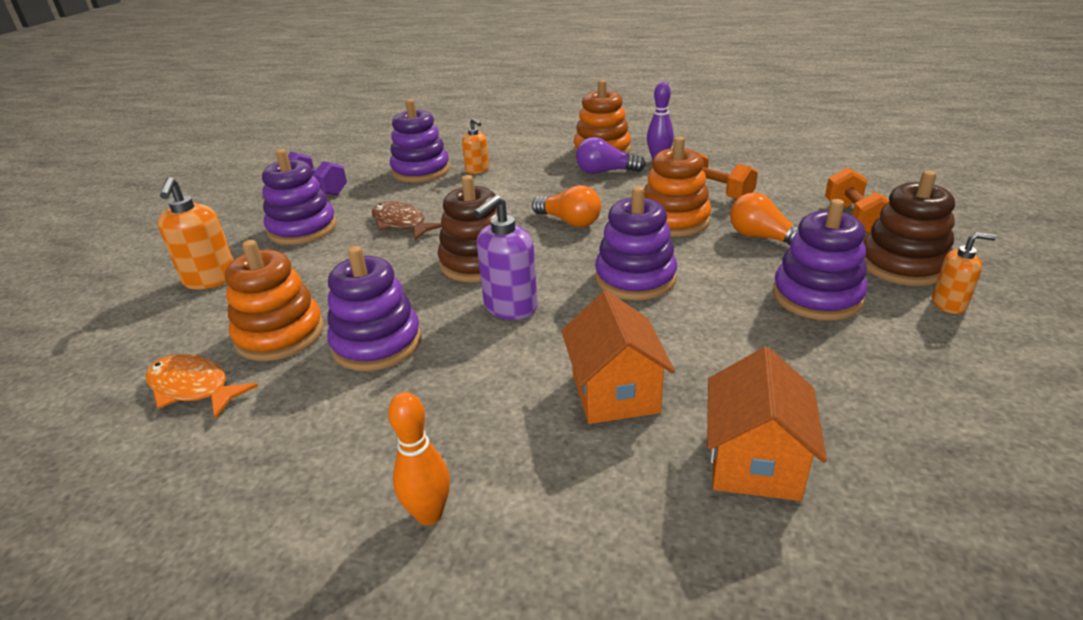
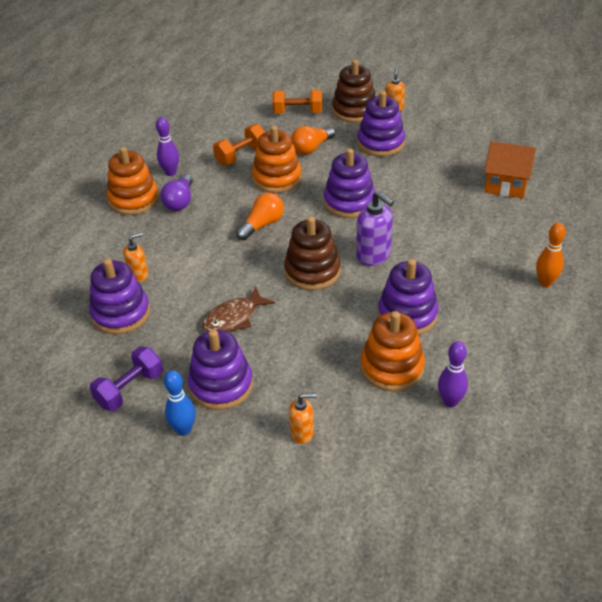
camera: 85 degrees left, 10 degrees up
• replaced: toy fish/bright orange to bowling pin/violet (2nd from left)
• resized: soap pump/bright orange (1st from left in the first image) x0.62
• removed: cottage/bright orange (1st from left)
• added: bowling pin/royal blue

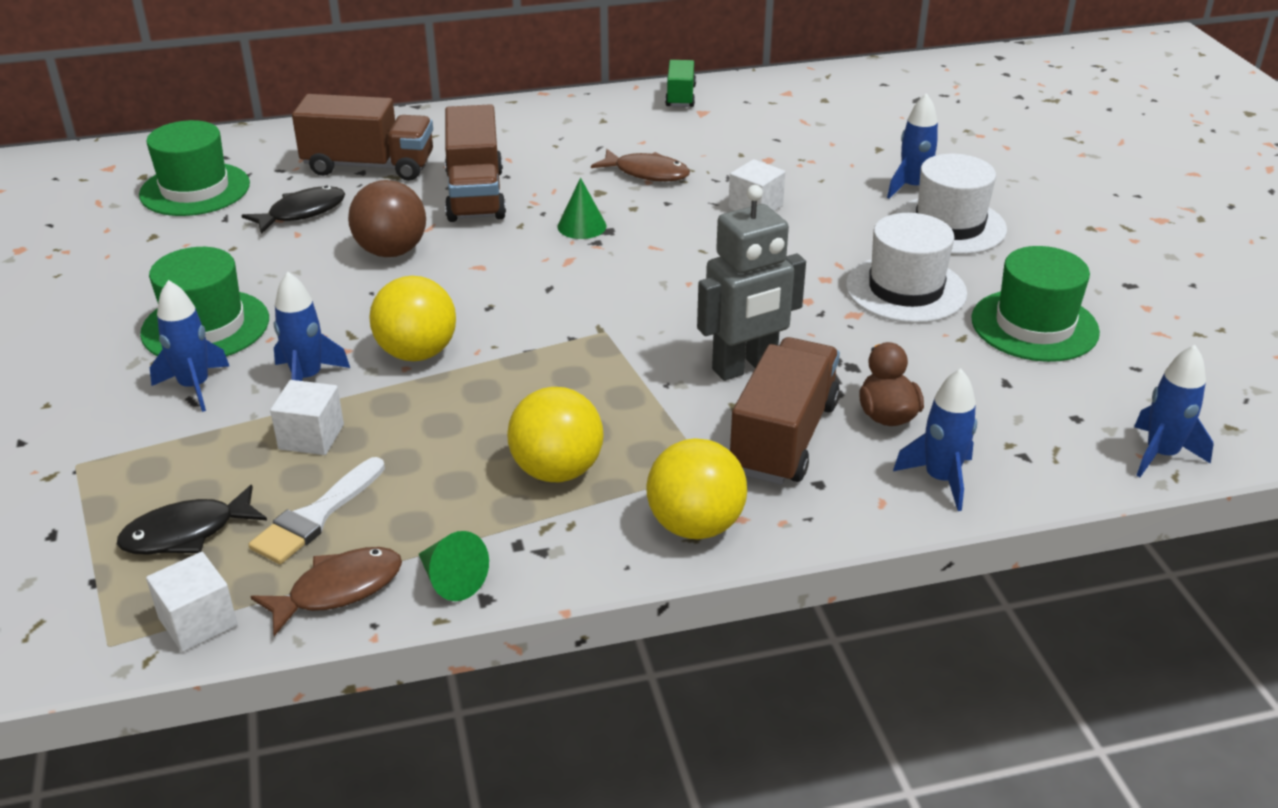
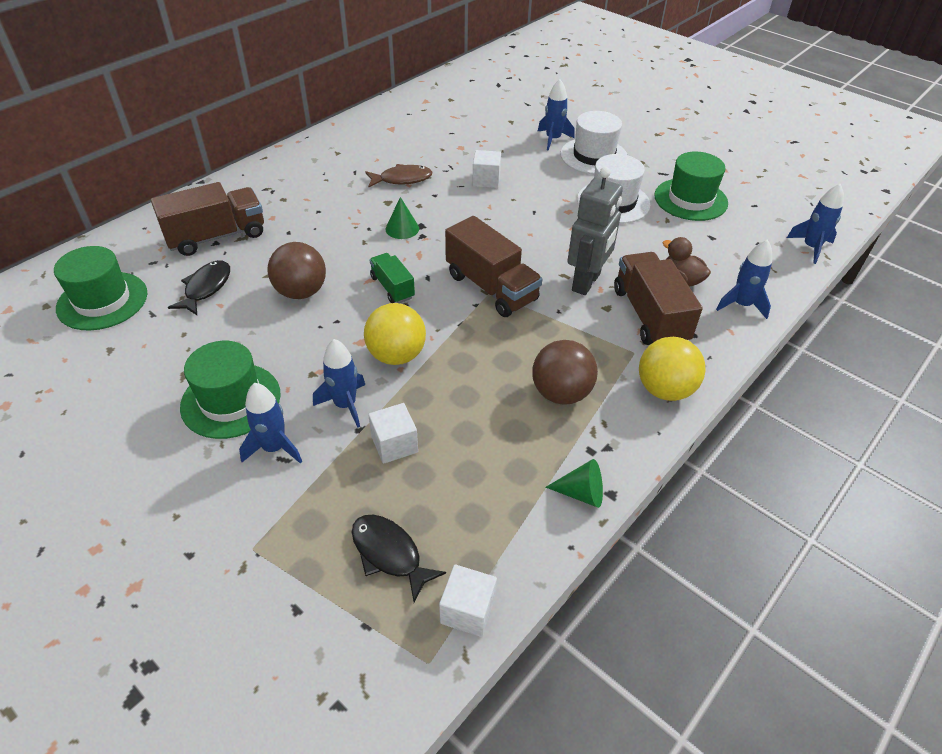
camera: 35 degrees left, 10 degrees up
• turned: toy fish/ebony (1st from left in the first image) 105 degrees clockwise
• removed: paint brush/white
• removed: toy fish/russet (1st from left)
• moved: toy truck/russet (2nd from left)
• recoloured: sphere/golden (2nd from left) to sphere/russet (2nd from left)
• moved: toy truck/green

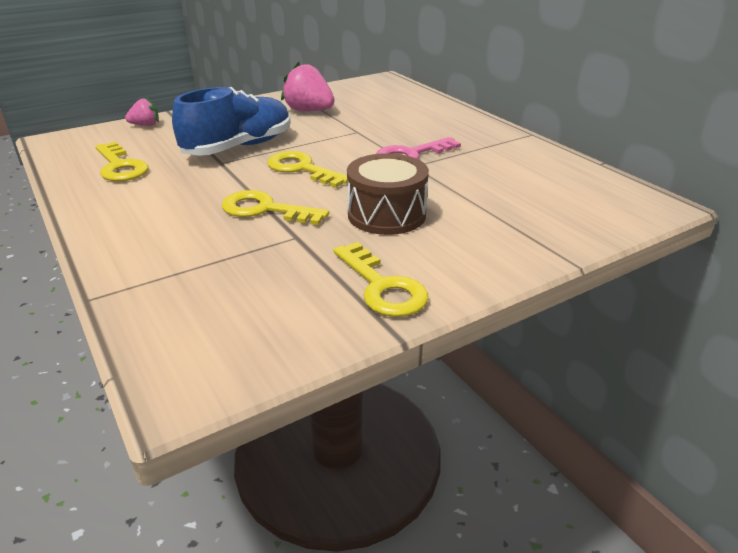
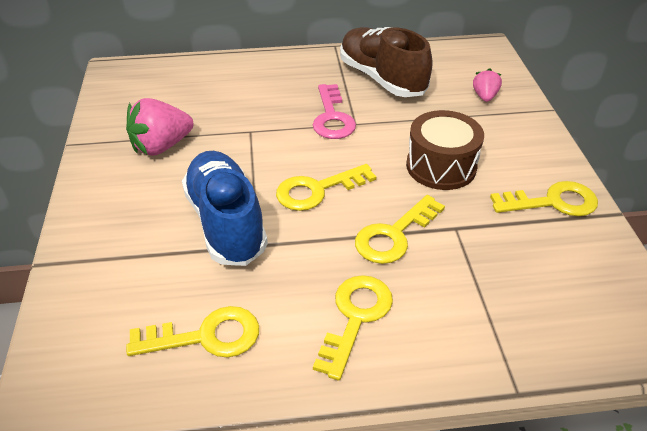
camera: 65 degrees left, 10 degrees up
• moved: strawberry/rosy (1st from left in the first image) to strawberry/rosy (2nd from left)
• added: key/golden (3rd from left)
• added: sneaker/russet

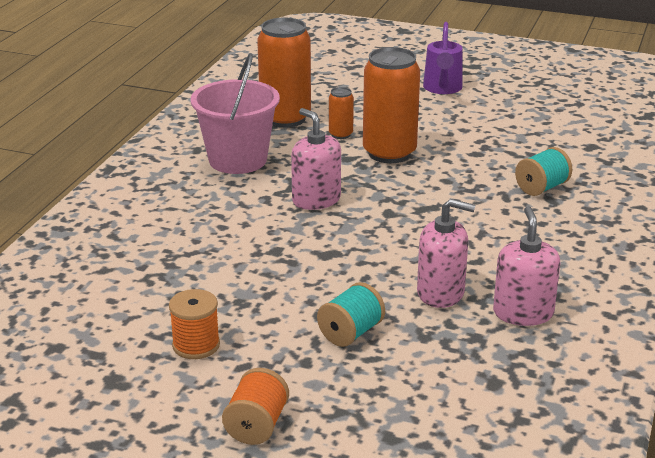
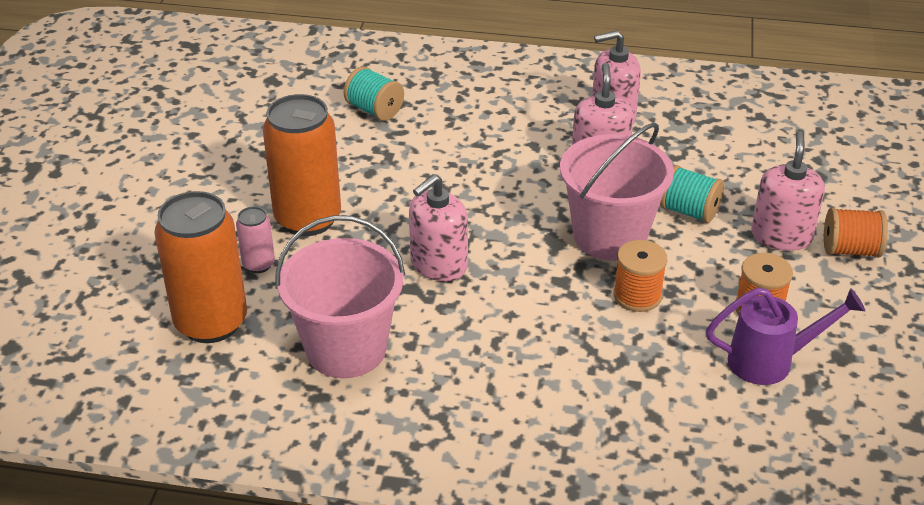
camera: 100 degrees left, 10 degrees up
• recoloured: can/bright orange (2nd from left) to can/rosy
• moved: sprinkling can/violet
• added: pail/rosy (2nd from left)
• added: spool/bright orange (1st from left)
• added: soap pump/rosy (4th from left)

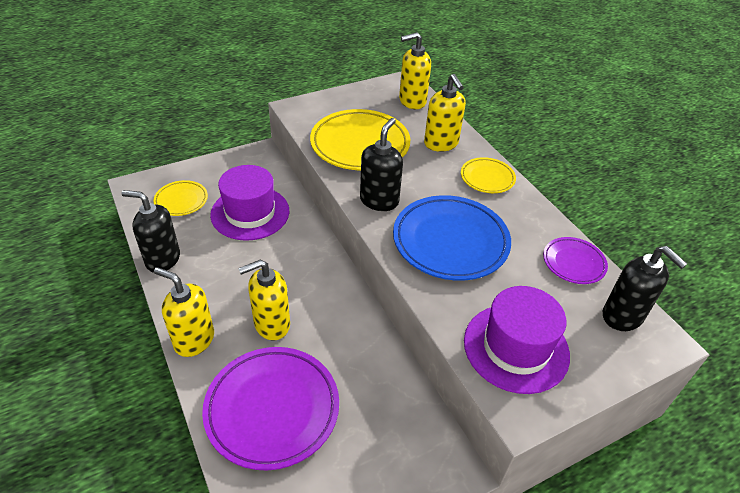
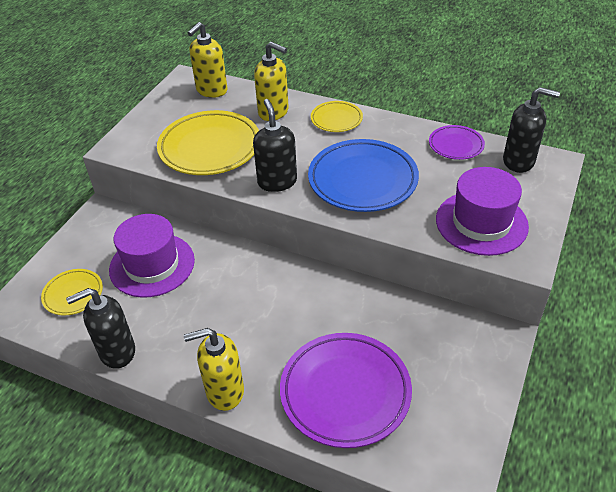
camera: 35 degrees left, 0 degrees up
• removed: soap pump/golden (2nd from left)

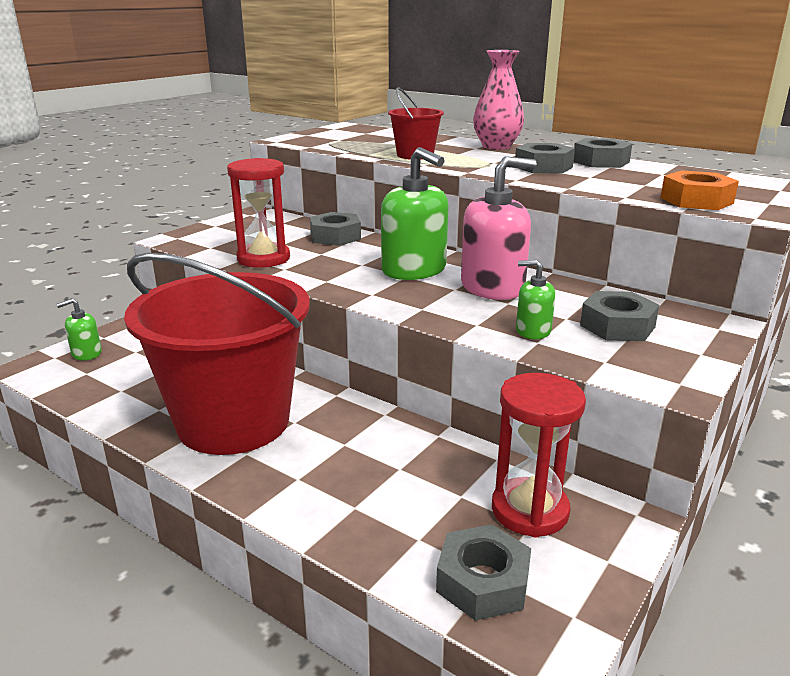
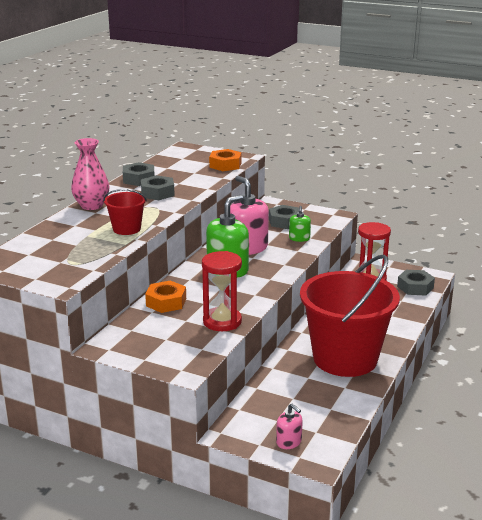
camera: 100 degrees left, 0 degrees up
• recoloured: soap pump/green (1st from left) to soap pump/rosy (2nd from left)
• recoloured: hexagon nut/ash-grey (1st from left) to hexagon nut/bright orange (1st from left)

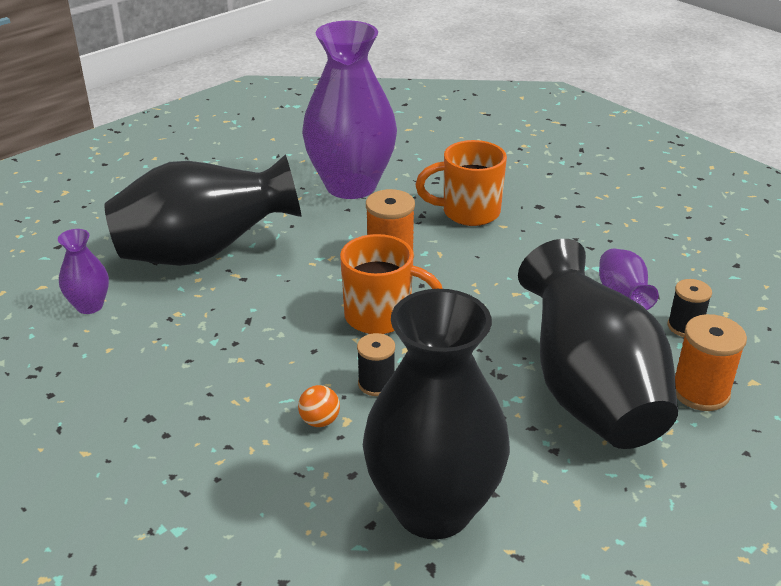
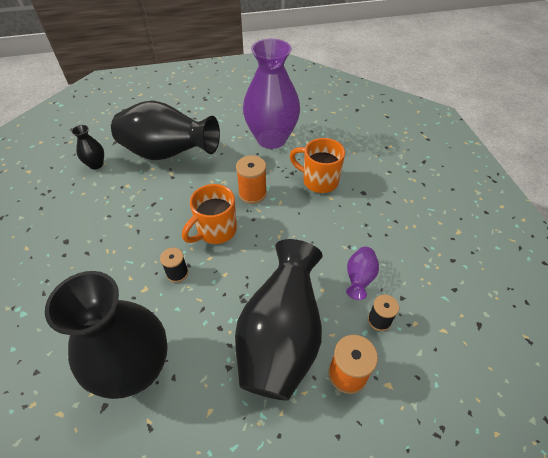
camera: 30 degrees right, 15 degrees up
• recoloured: vase/violet (1st from left) to vase/ebony (1st from left)
• removed: sphere/bright orange
• turned: mug/bright orange (1st from left) 90 degrees clockwise

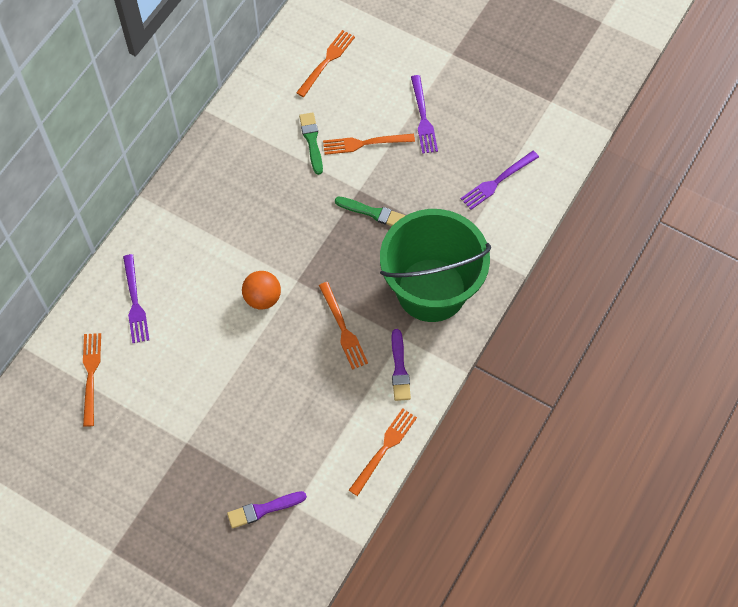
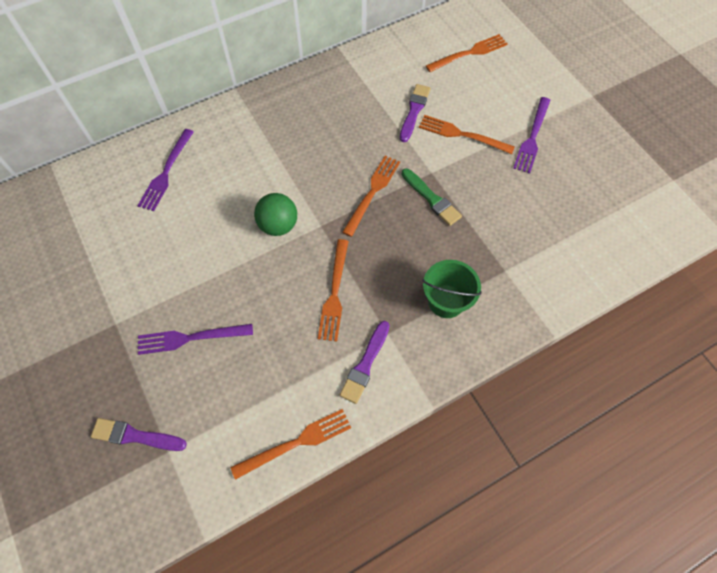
camera: 30 degrees right, 0 degrees up
• moved: table fork/bright orange (1st from left in the first image) to table fork/bright orange (3rd from left)
• recoloured: sphere/bright orange to sphere/green
• recoloured: paint brush/green (1st from left) to paint brush/violet (3rd from left)
• resized: pail/green x0.45
• moved: table fork/violet (3rd from left in the first image) to table fork/violet (2nd from left)

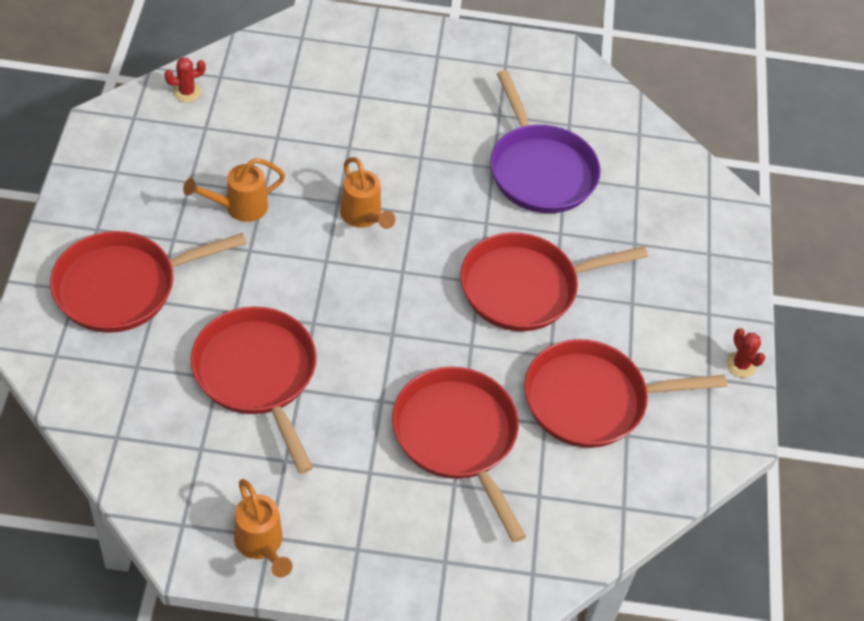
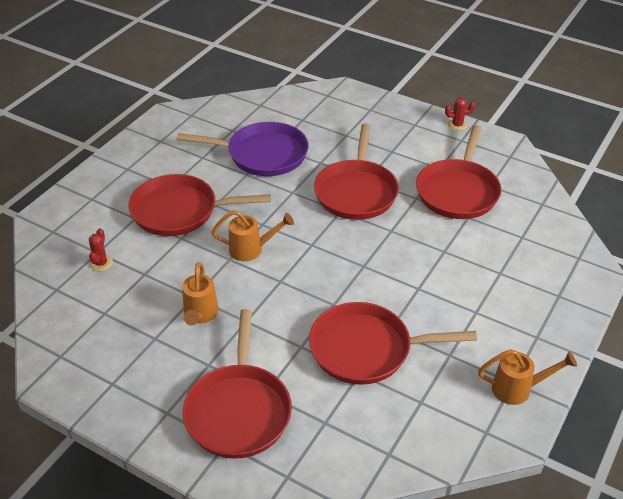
camera: 60 degrees left, 10 degrees down
• moved: saguaro cactus/crimson (1st from left)
• moved: frying pan/crimson (3rd from left in the first image) to frying pan/crimson (1st from left)

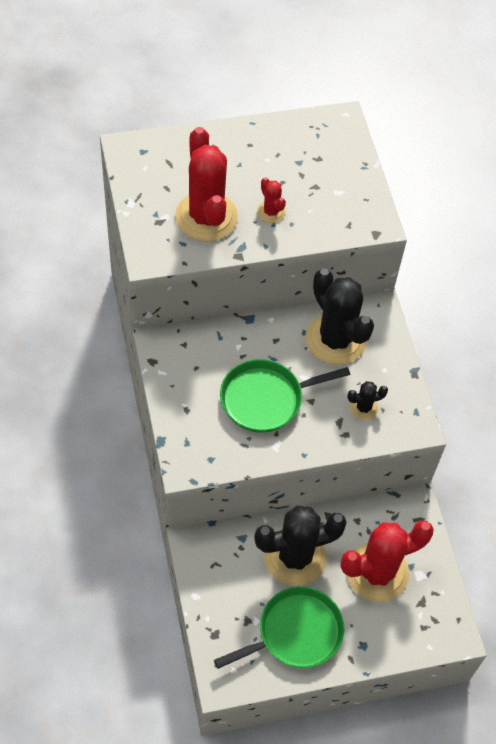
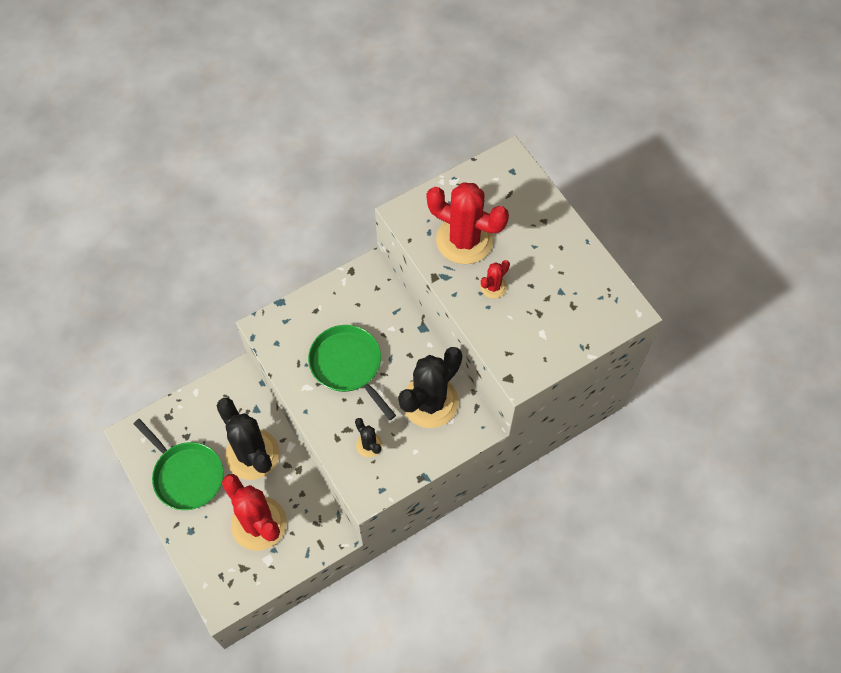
camera: 75 degrees right, 5 degrees up
• turned: saguaro cactus/crimson (1st from left in the first image) 60 degrees clockwise

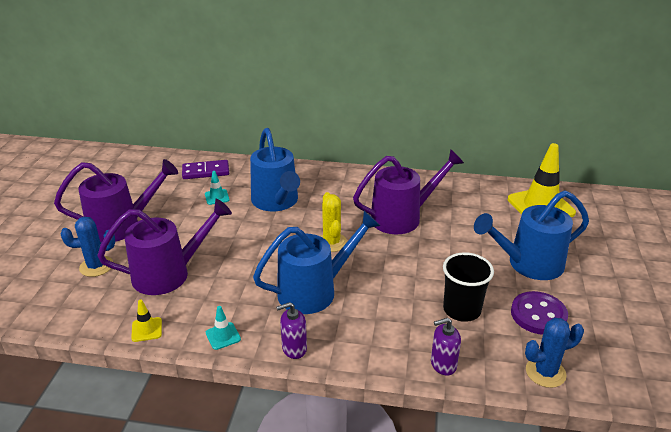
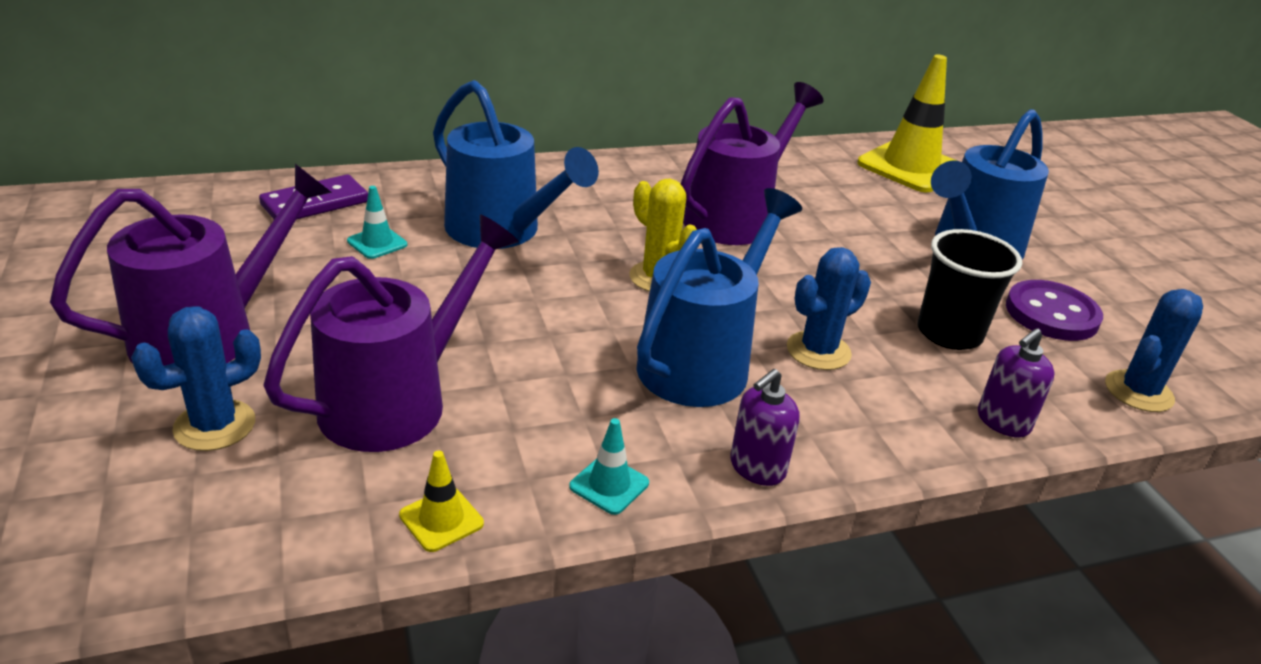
camera: 30 degrees left, 0 degrees up
• added: saguaro cactus/royal blue (2nd from left)

